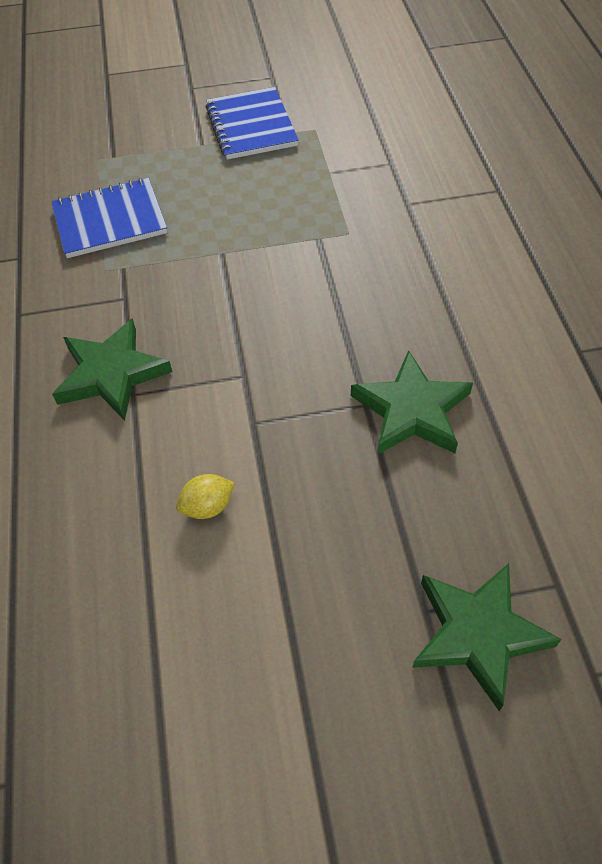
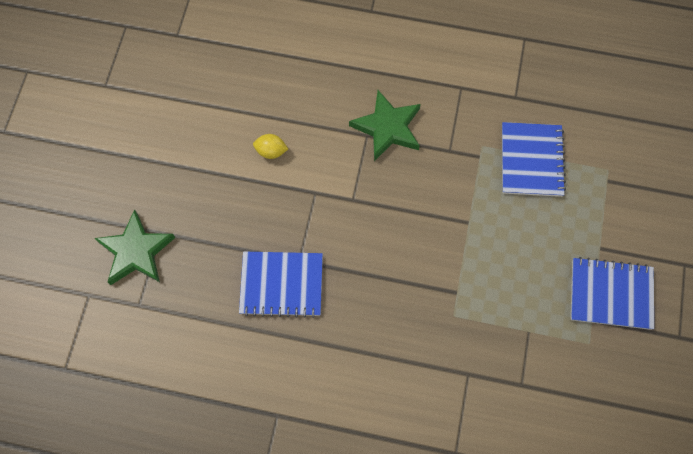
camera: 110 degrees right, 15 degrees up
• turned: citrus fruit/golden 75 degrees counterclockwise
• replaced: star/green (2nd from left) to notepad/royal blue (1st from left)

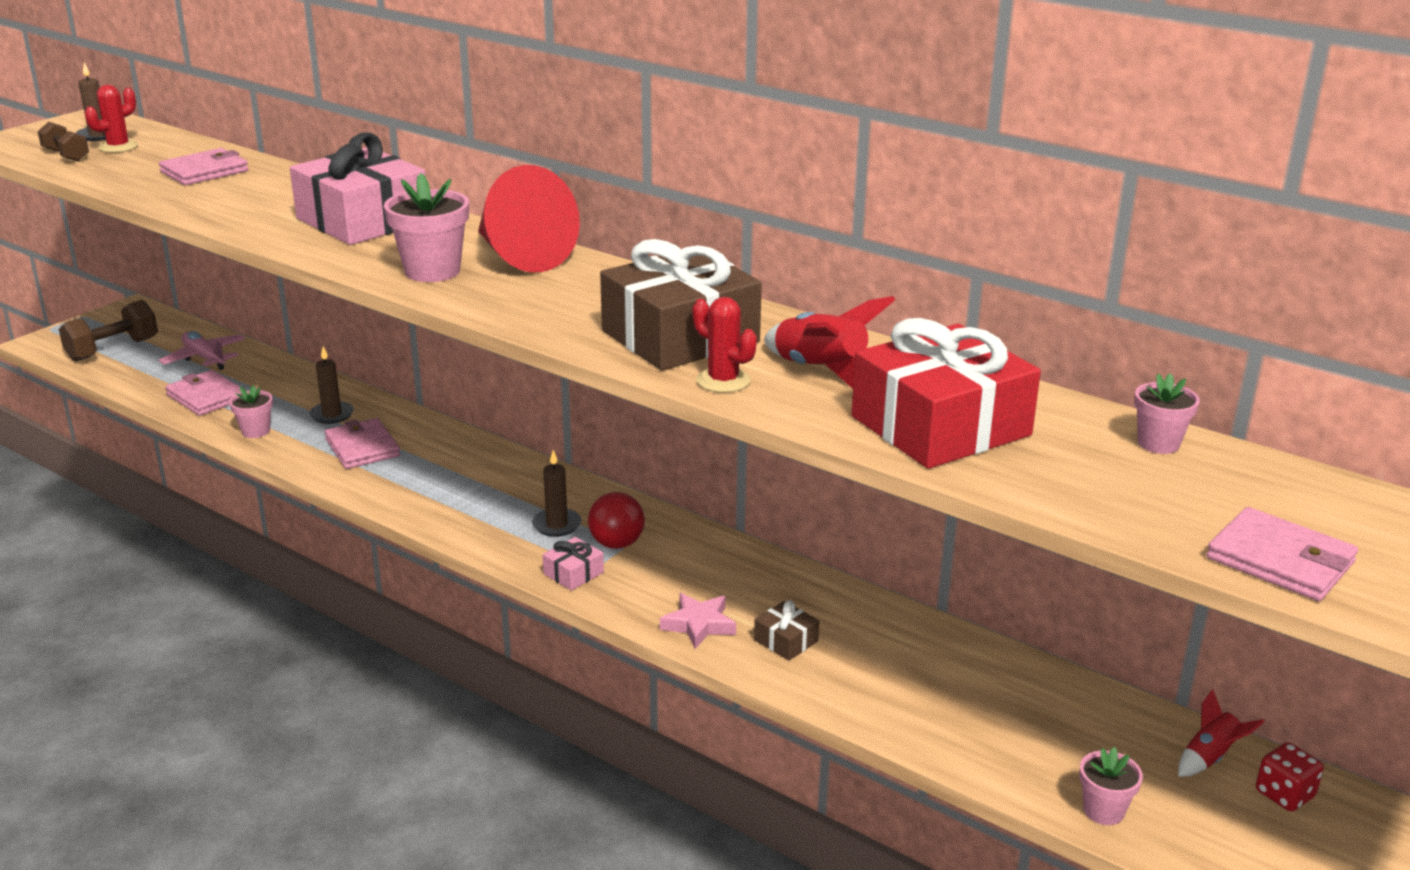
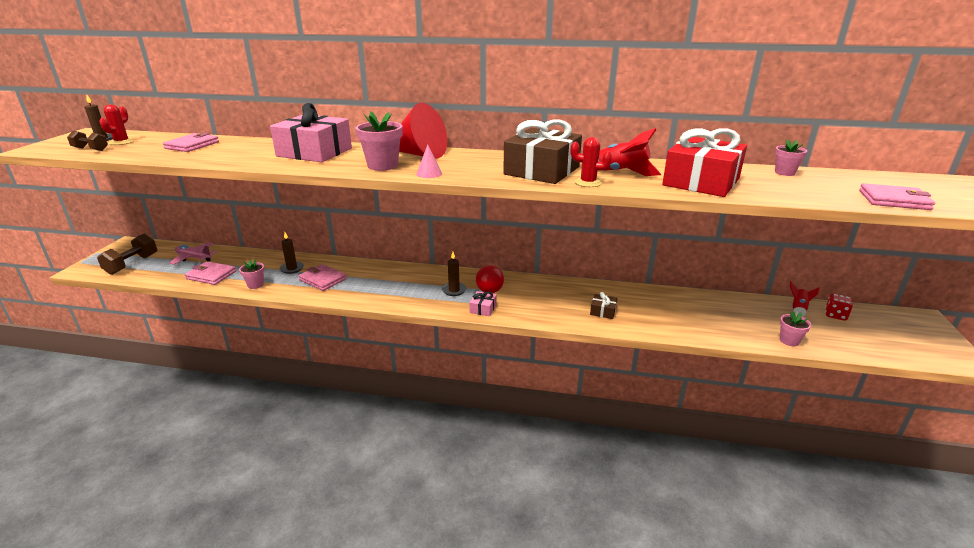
camera: 25 degrees left, 0 degrees up
• removed: star/rosy
• added: cone shape/rosy

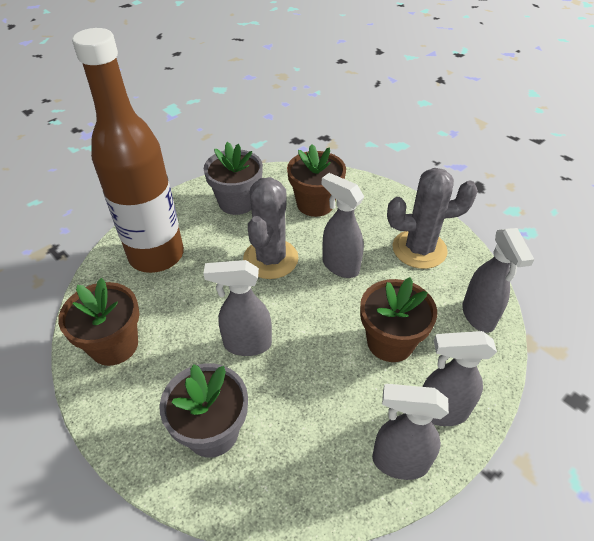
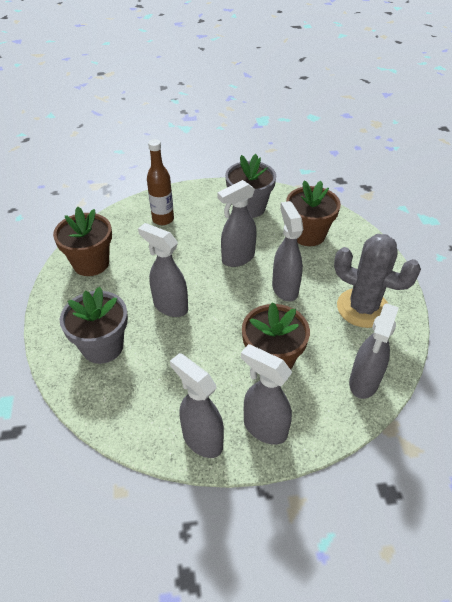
camera: 35 degrees right, 0 degrees up
• resized: bottle/russet x0.49
• replaced: saguaro cactus/ash-grey (1st from left) to spray cleaner/ash-grey (3rd from left)

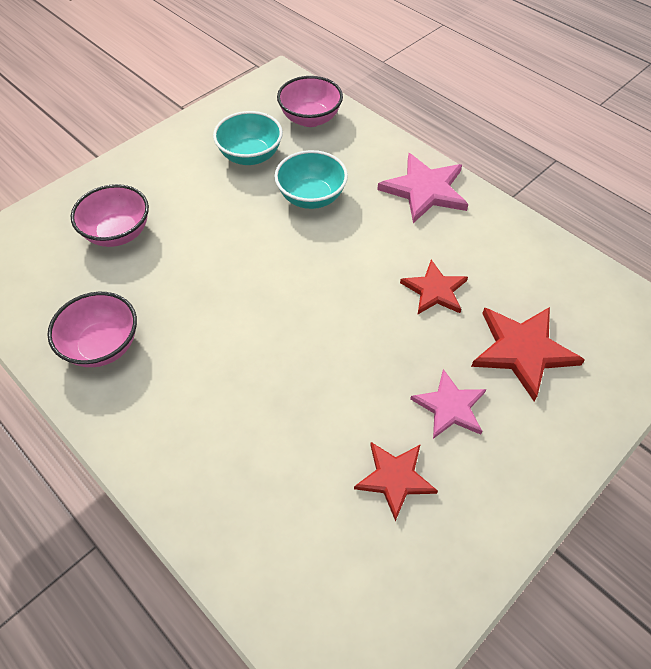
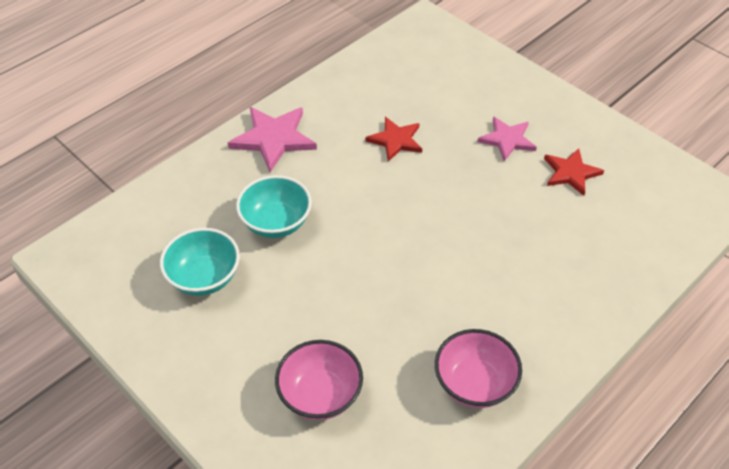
camera: 90 degrees left, 5 degrees down
• removed: serving bowl/rosy (3rd from left)
• removed: star/crimson (3rd from left)

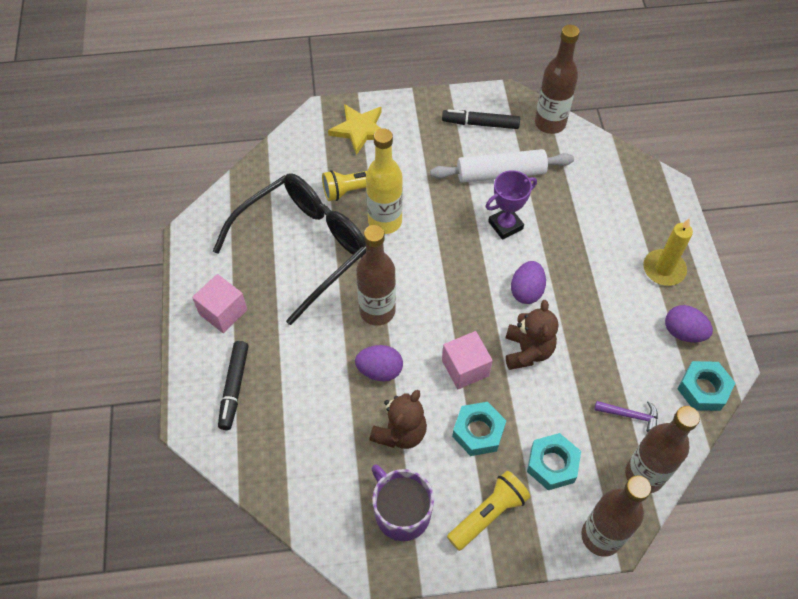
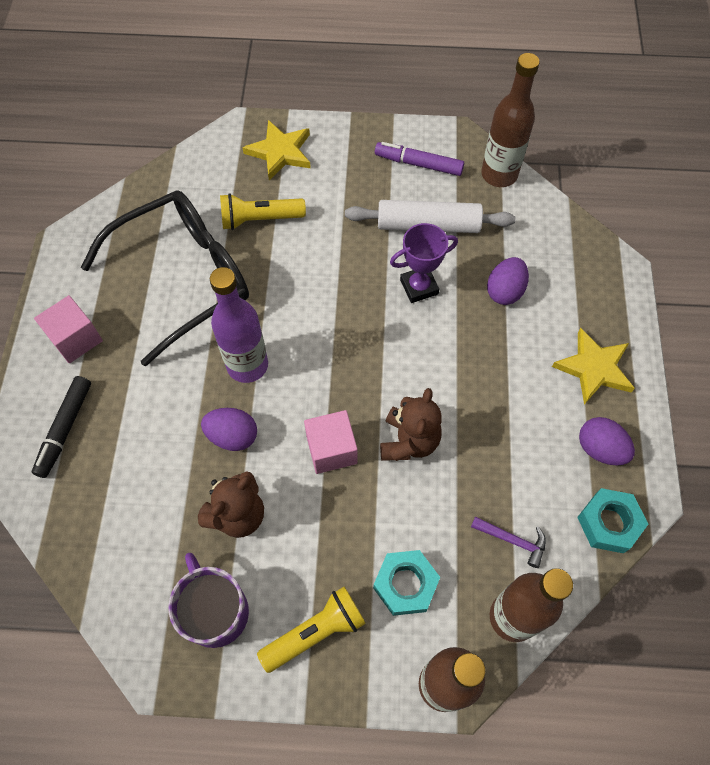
camera: 10 degrees right, 5 degrees up
• recoloured: bottle/russet (1st from left) to bottle/violet
• removed: bottle/golden
• recoloured: felt pen/ebony (2nd from left) to felt pen/violet
• removed: hexagon nut/teal (1st from left)
• moved: egg shape/violet (2nd from left)
• replaced: wax candle/golden to star/golden (2nd from left)

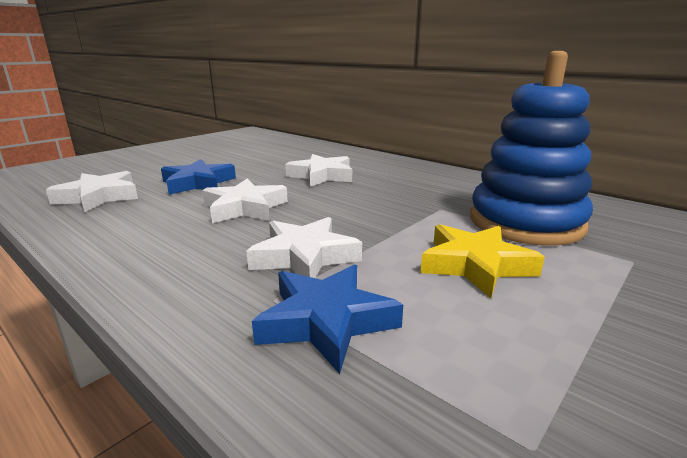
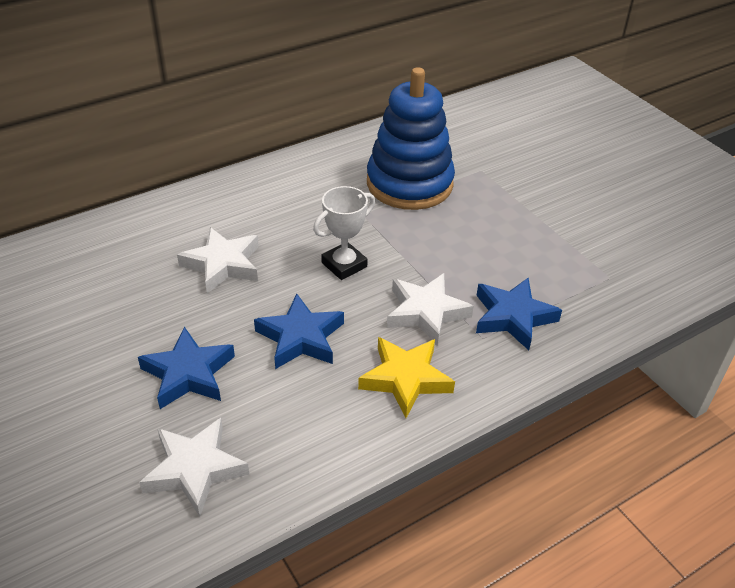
camera: 75 degrees left, 20 degrees up
• recoloured: star/white (2nd from left) to star/royal blue (2nd from left)
• moved: star/golden
• added: award cup/white

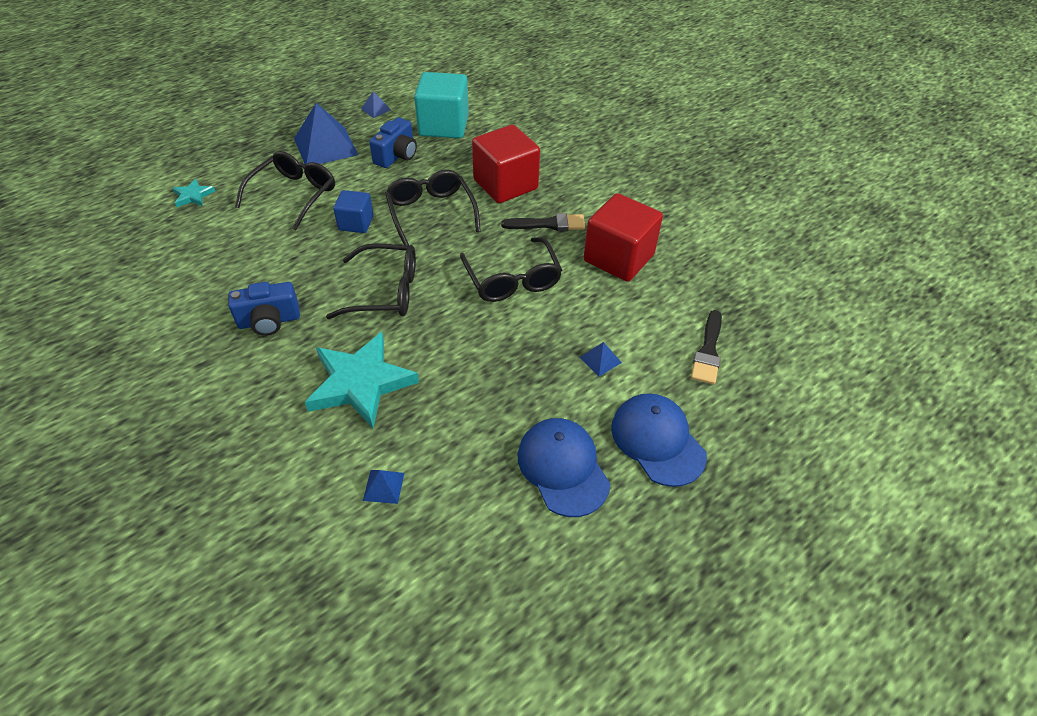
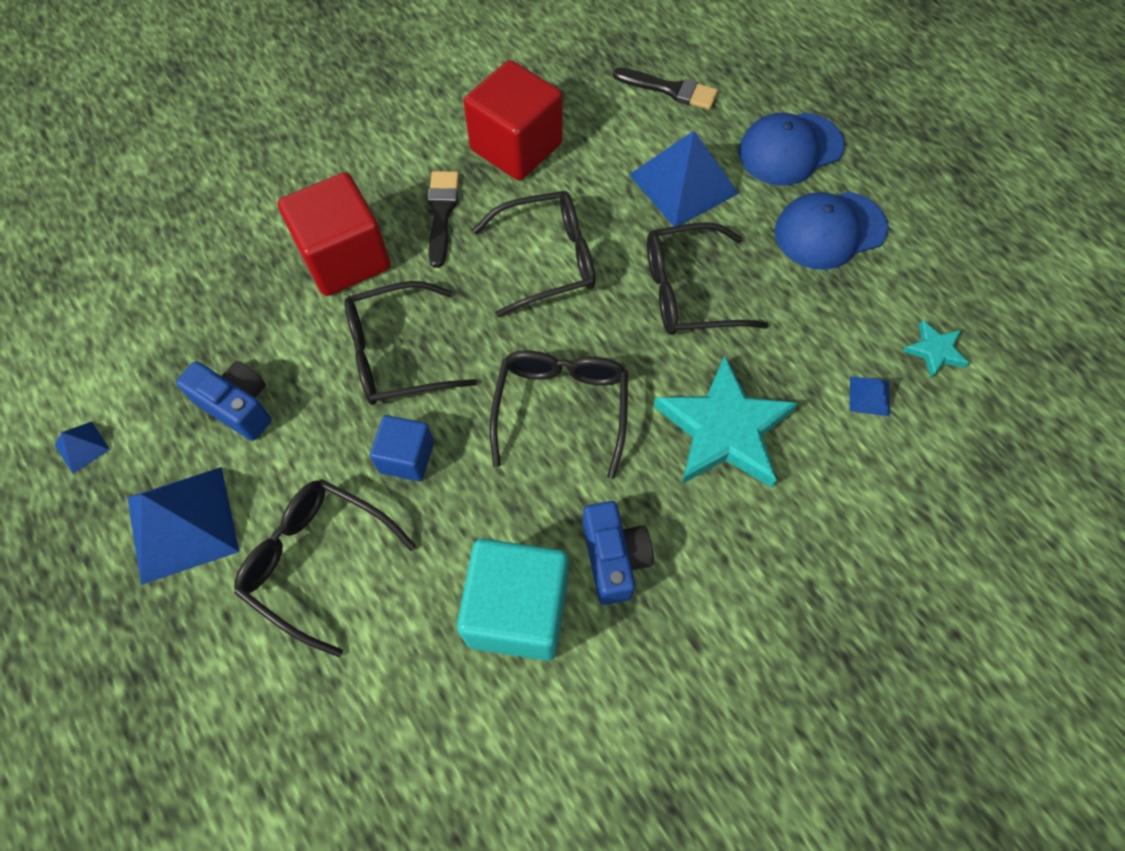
camera: 85 degrees left, 15 degrees up
• moved: star/teal (1st from left in the first image) to star/teal (2nd from left)
• moved: cube/teal
• resized: pyramid shape/royal blue (4th from left in the first image) x2.27
• added: eyeglasses/ebony (5th from left)

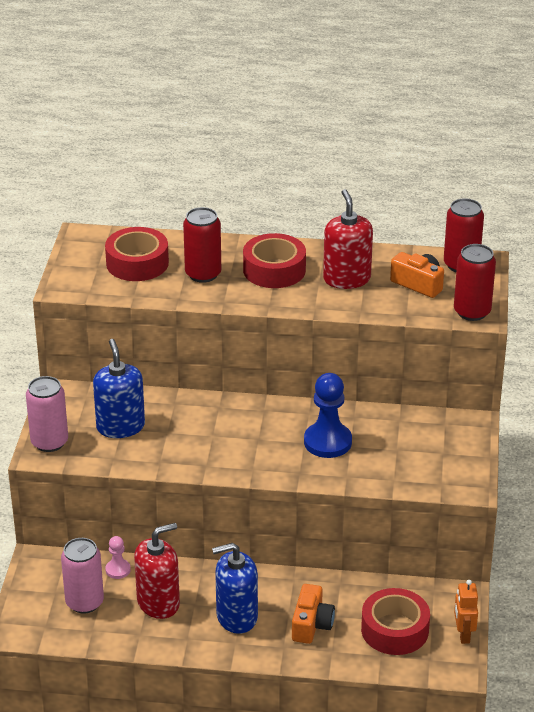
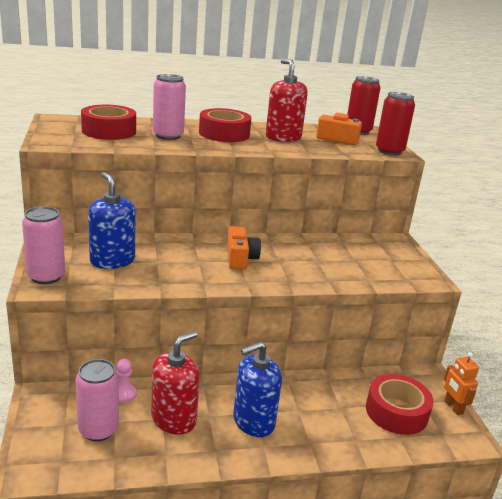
camera: 20 degrees left, 10 degrees down
• recoloured: can/crimson (1st from left) to can/rosy (3rd from left)
• moved: compact camera/bright orange (1st from left)
• removed: chess pawn/royal blue

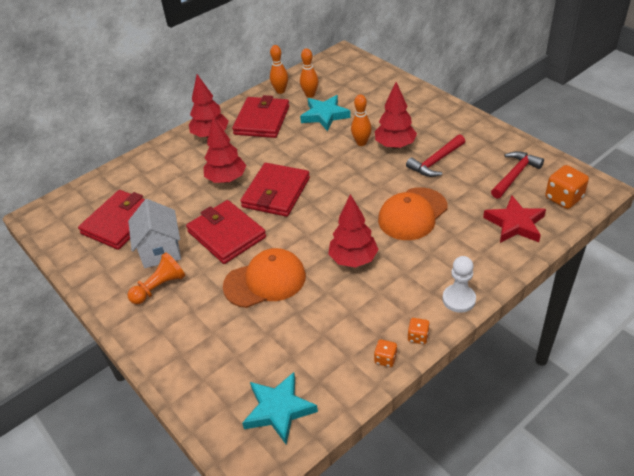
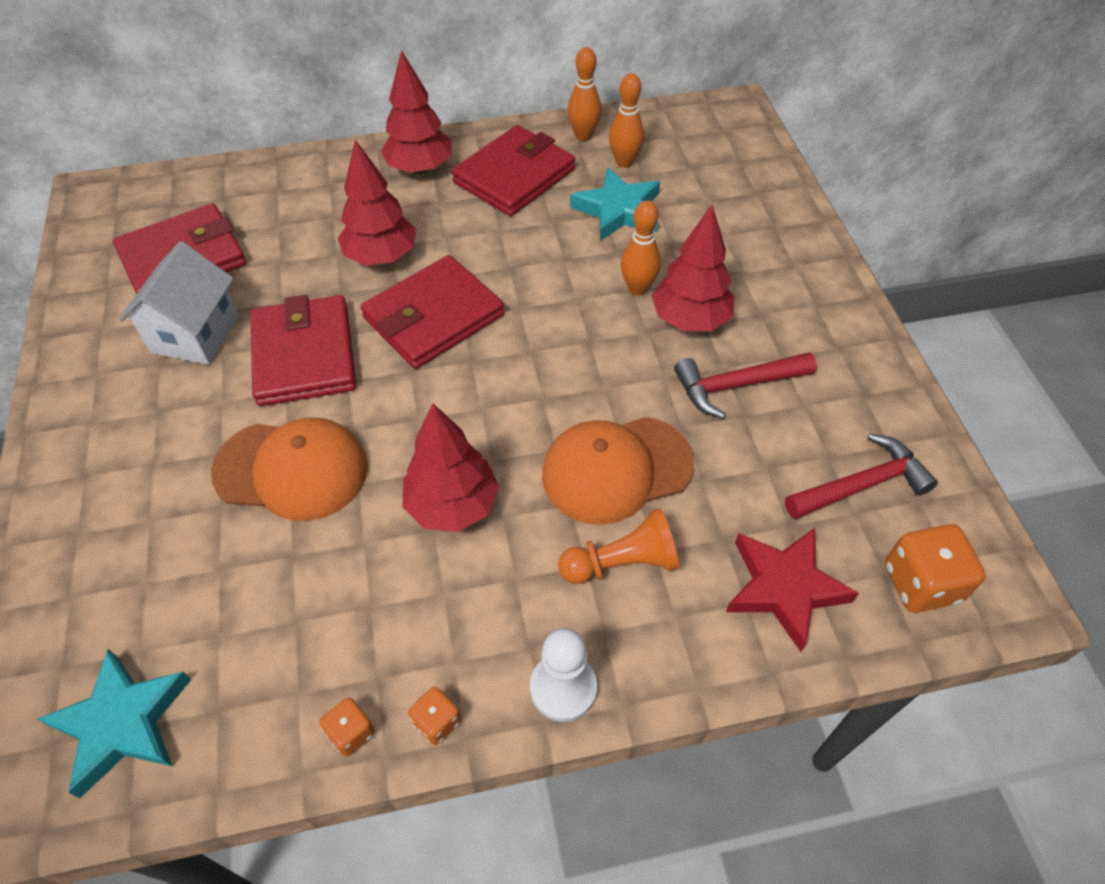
camera: 25 degrees right, 10 degrees up
• moved: chess pawn/bright orange

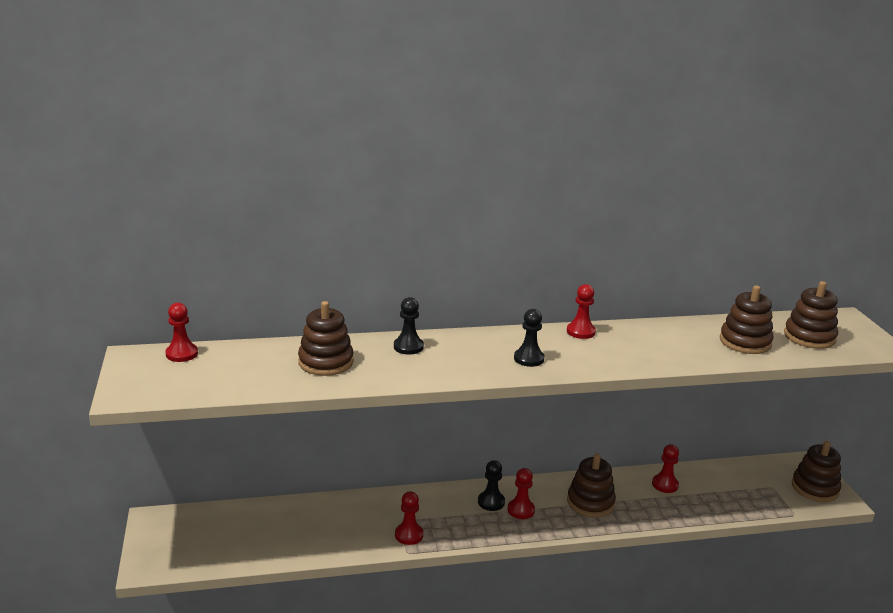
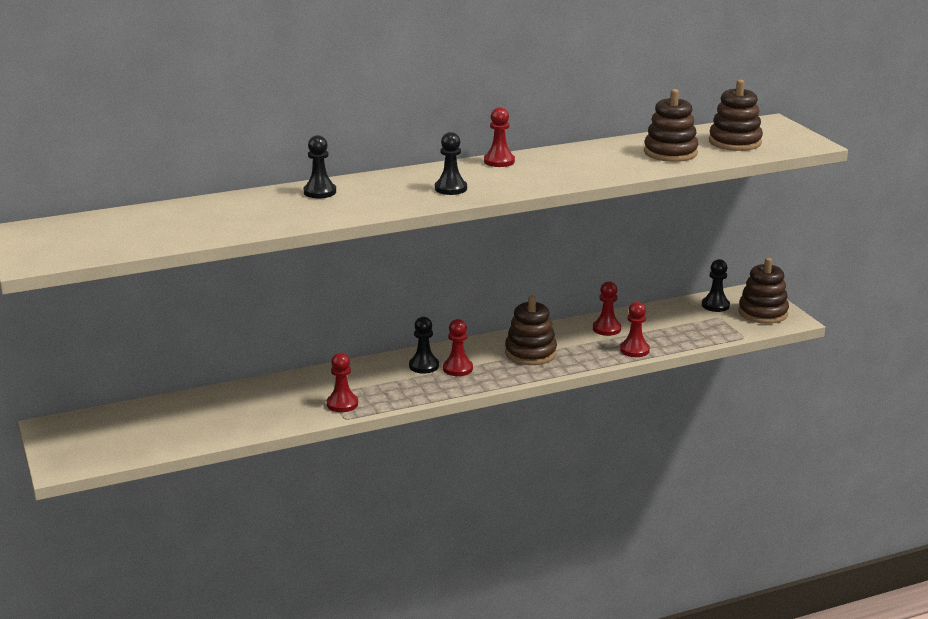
camera: 10 degrees left, 0 degrees up
• moved: chess pawn/crimson (1st from left in the first image) to chess pawn/crimson (5th from left)
• removed: ring stacker/russet (1st from left)
• added: chess pawn/ebony (4th from left)

